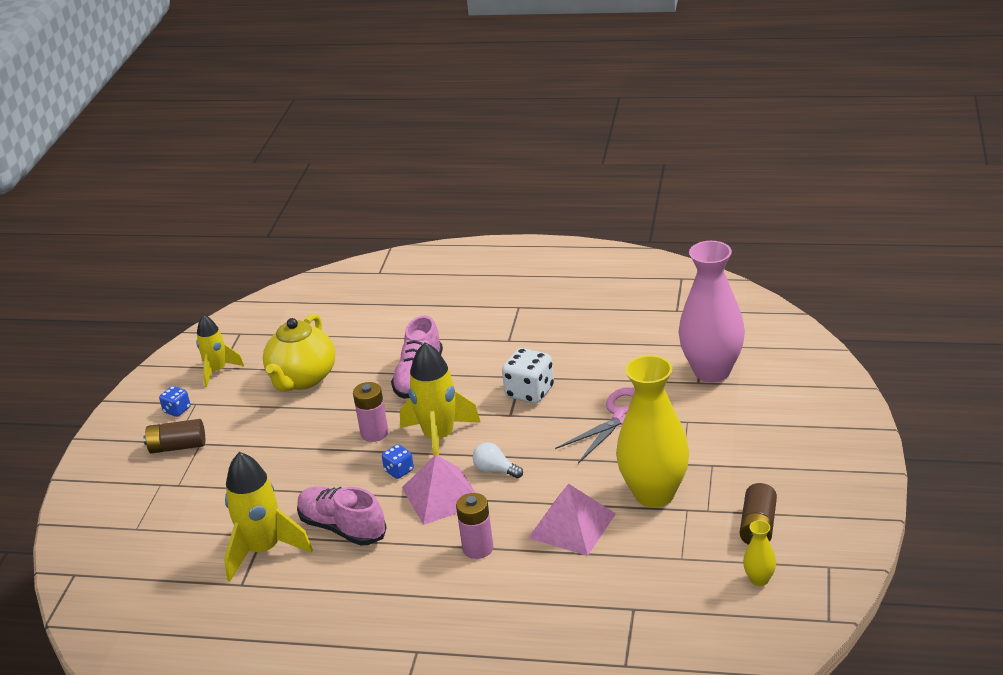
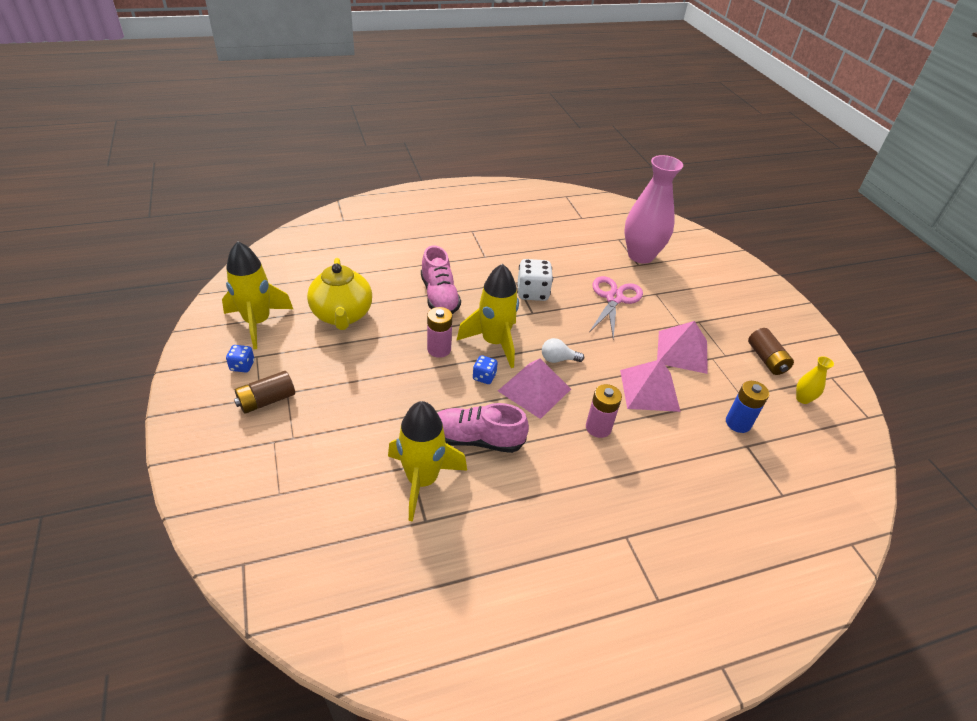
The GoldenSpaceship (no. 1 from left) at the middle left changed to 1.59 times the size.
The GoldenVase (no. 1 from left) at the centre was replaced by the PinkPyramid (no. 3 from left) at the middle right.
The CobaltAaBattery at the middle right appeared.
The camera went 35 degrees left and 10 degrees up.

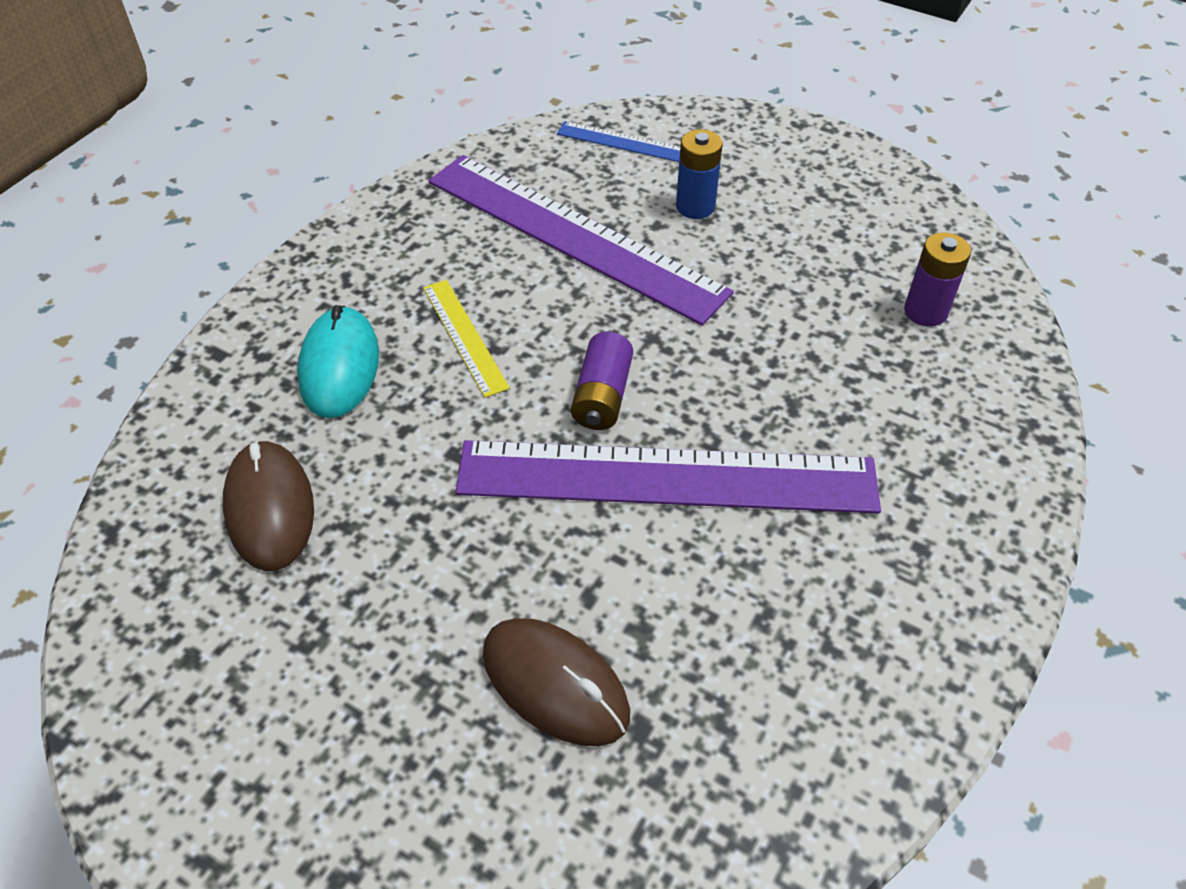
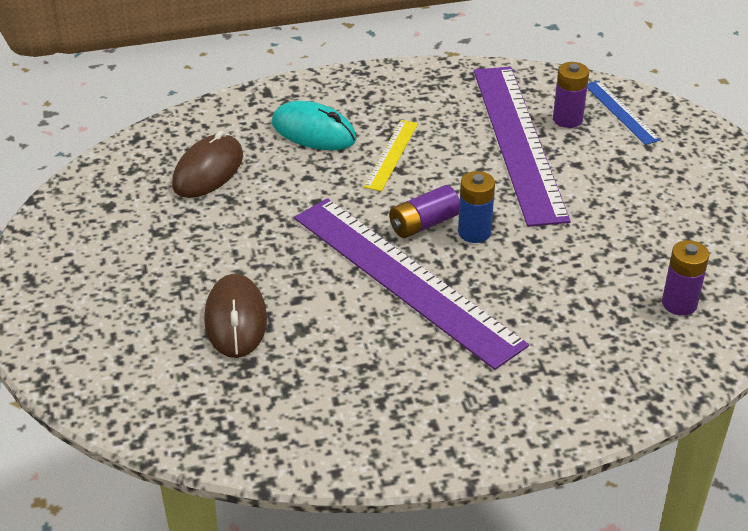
The CobaltAaBattery moved from the top centre to the centre.
The TurquoiseMouse at the middle left turned 75 degrees clockwise.
The RoyalPurpleAaBattery (no. 2 from left) at the top right appeared.
The camera went 45 degrees right and 10 degrees down.

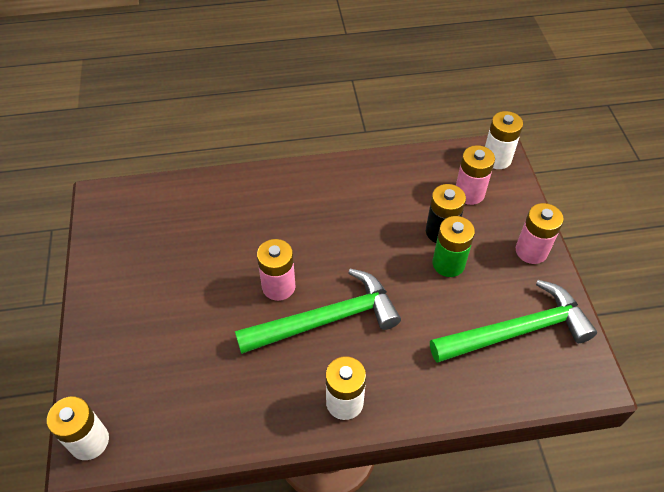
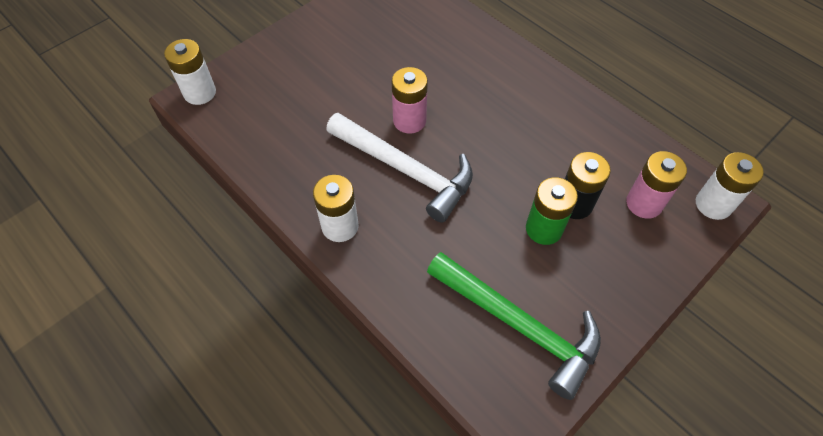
The PinkAaBattery (no. 3 from left) at the middle right disappeared.
The LeafGreenClawHammer (no. 1 from left) at the centre became the PureWhiteClawHammer at the centre.
The camera went 55 degrees right and 5 degrees up.

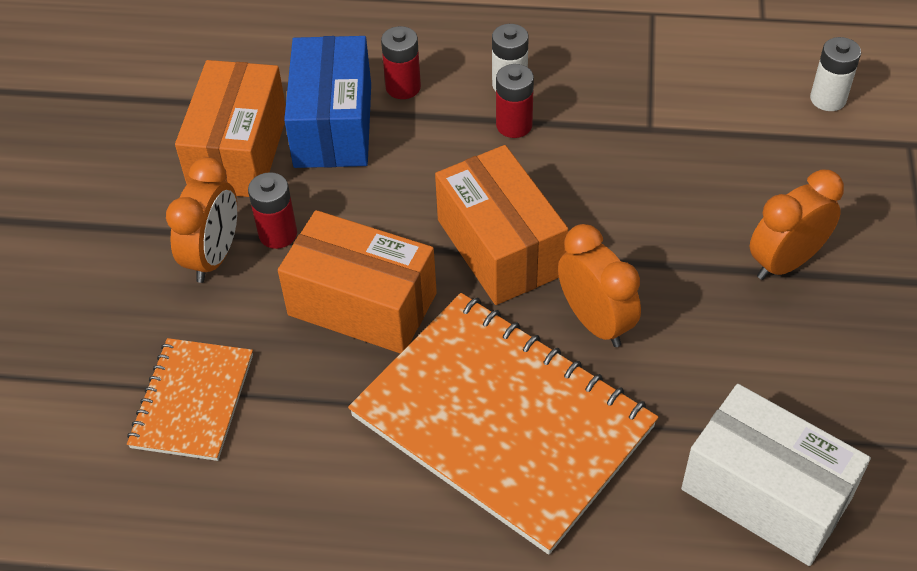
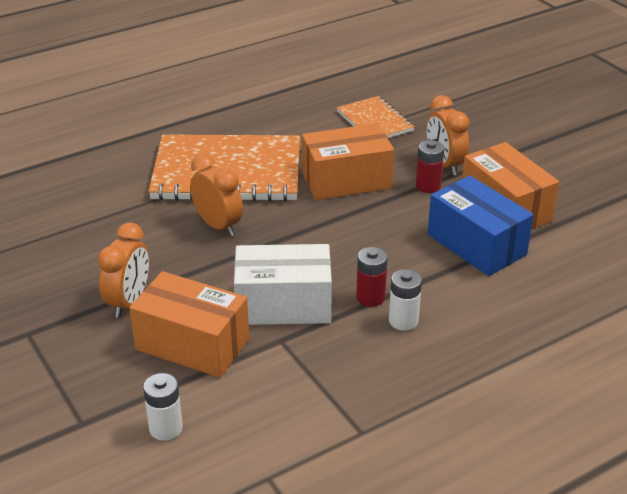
The CrimsonAaBattery (no. 2 from left) at the top centre disappeared.
The OrangeColouredPackage (no. 3 from left in the first image) moved from the centre to the middle left.
The OrangeColouredBedsideClock (no. 2 from left) at the centre turned 150 degrees counterclockwise.
The PureWhitePackage moved from the bottom right to the centre.
The camera went 140 degrees right and 15 degrees down.

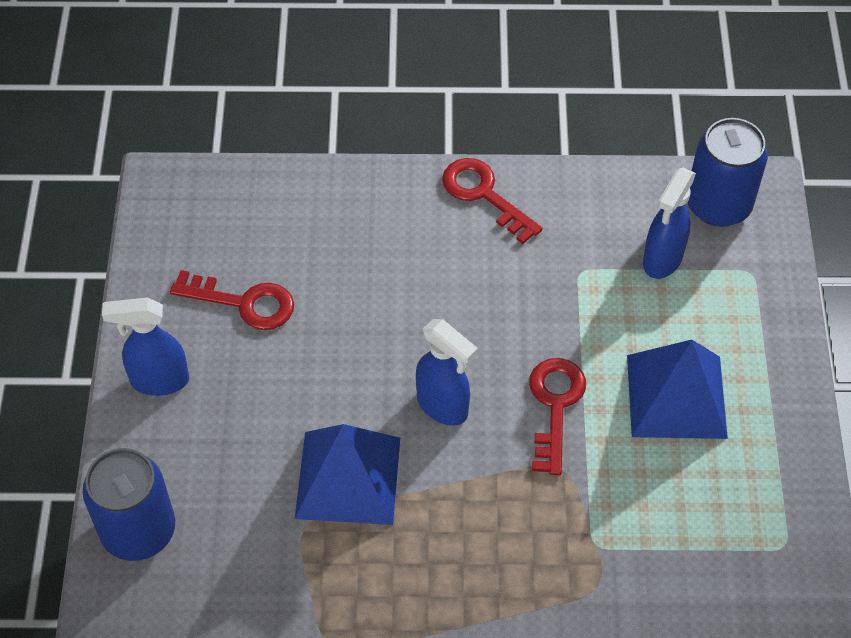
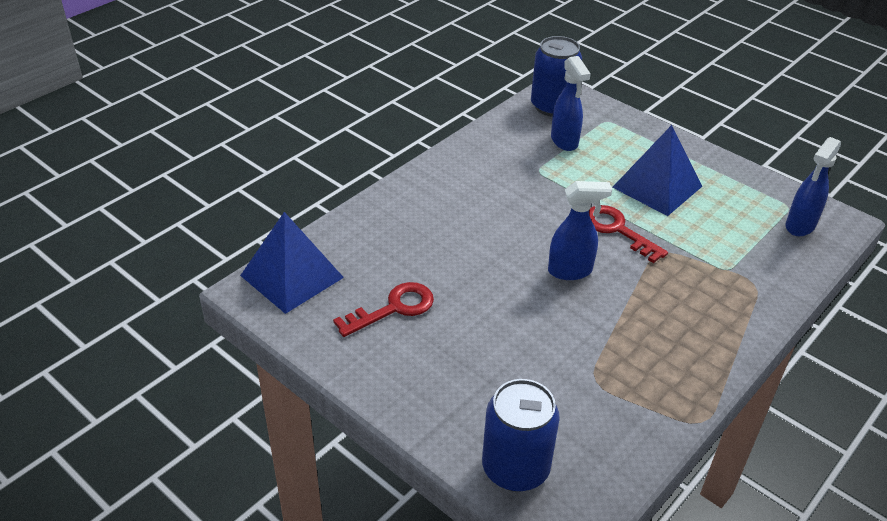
The CrimsonKey (no. 2 from left) at the top centre disappeared.
The CobaltSprayCleaner (no. 1 from left in the first image) moved from the middle left to the middle right.
The CobaltPyramid (no. 1 from left) moved from the bottom centre to the middle left.
The camera went 50 degrees left and 15 degrees down.

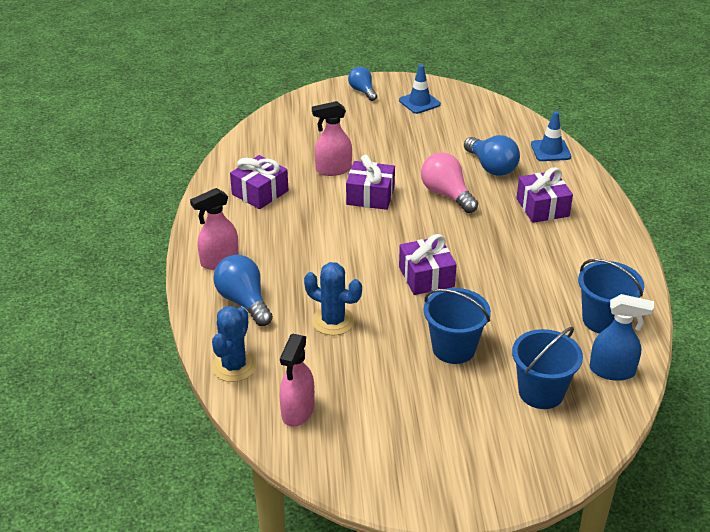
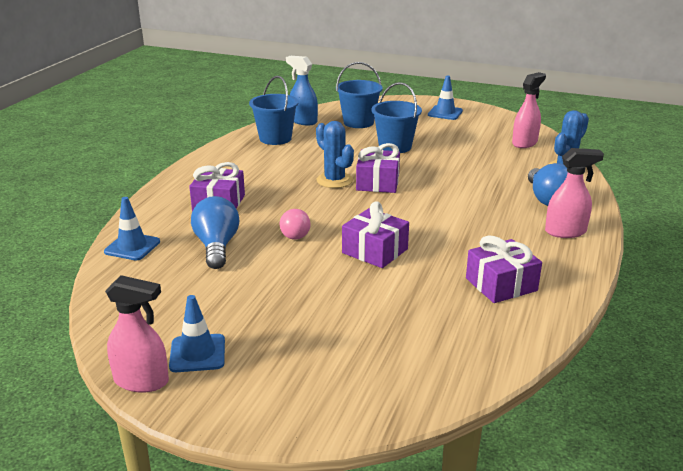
The CobaltBulb (no. 2 from left) at the top centre disappeared.
The PinkSprayCleaner (no. 3 from left in the first image) moved from the top centre to the bottom left.
The PinkBulb at the centre changed to 0.65 times the size.
The CobaltPricklyPlant (no. 2 from left in the first image) moved from the centre to the top centre.
The CobaltRoadCone (no. 3 from left) at the top centre appeared.
The camera went 155 degrees left and 10 degrees down.

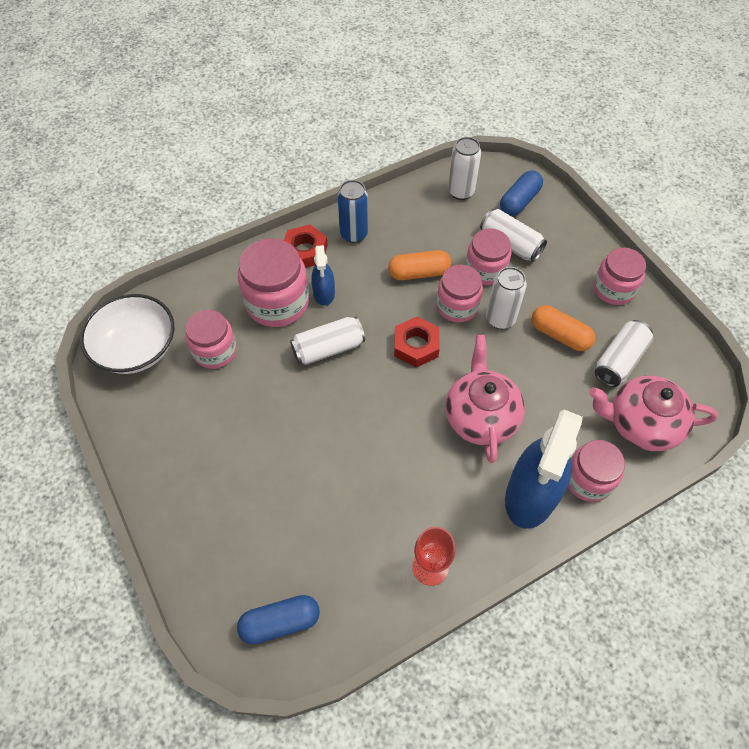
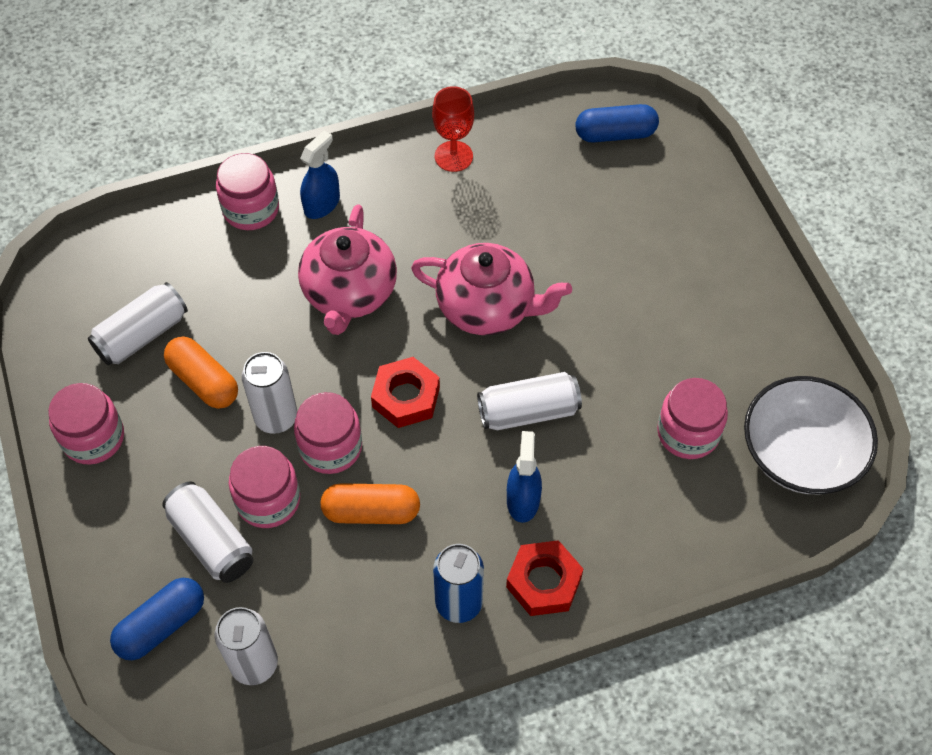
The PinkPreserveJar (no. 2 from left) at the centre disappeared.
The PinkTeapot (no. 2 from left) moved from the middle right to the centre.
The CobaltSprayCleaner (no. 2 from left in the first image) at the middle right changed to 0.51 times the size.
The camera went 170 degrees left and 0 degrees up.

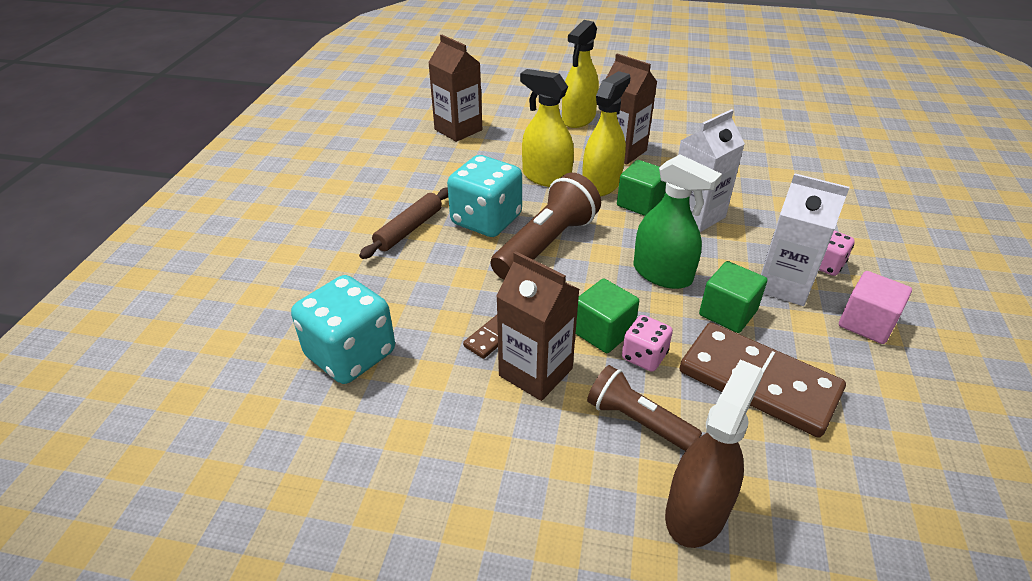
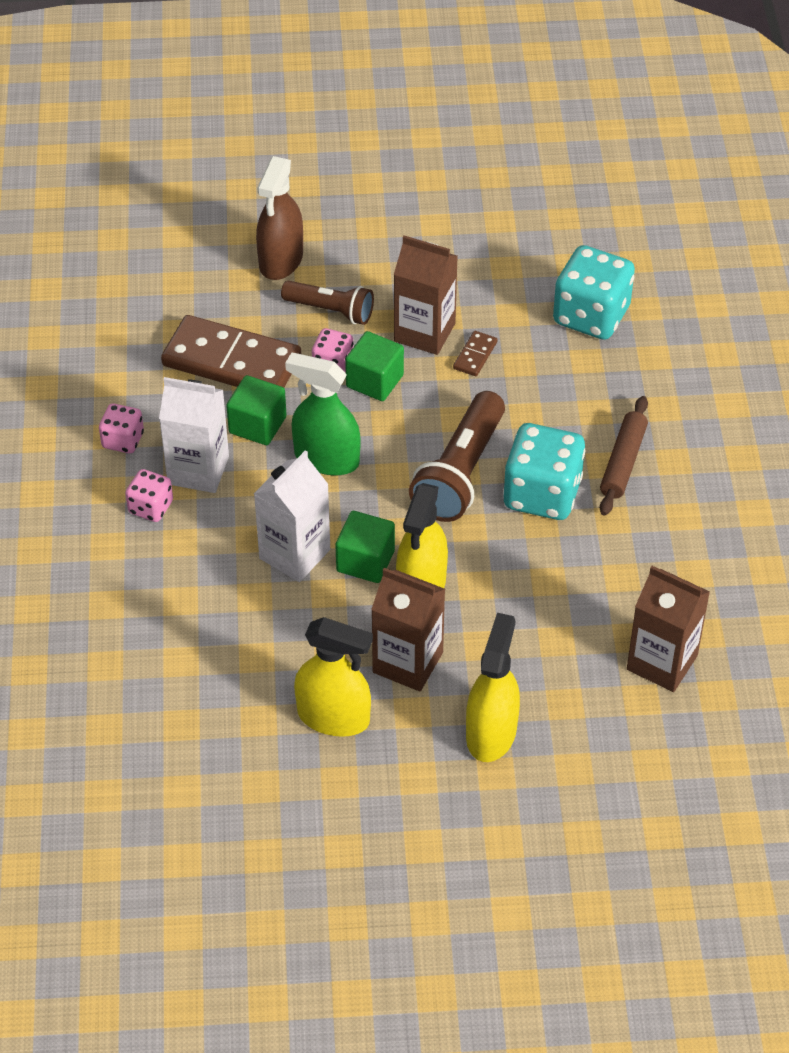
The GoldenSprayCleaner (no. 1 from left) moved from the top centre to the centre.
The PinkBlock at the middle right was replaced by the PinkDie (no. 1 from left) at the middle left.
The camera went 165 degrees right and 10 degrees up.

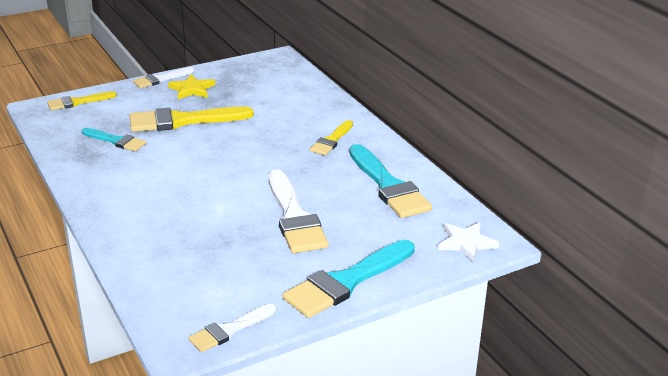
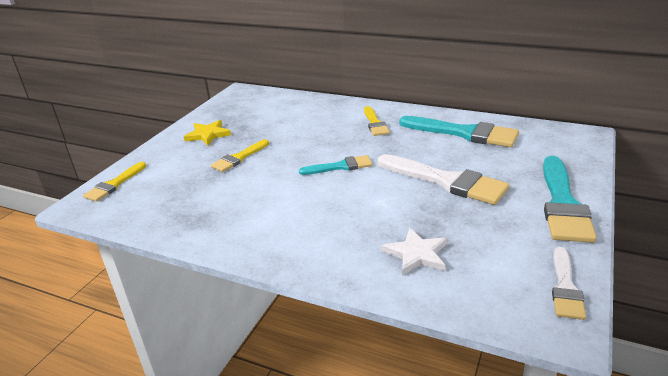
The PureWhitePaintBrush (no. 1 from left) at the top left disappeared.
The GoldenPaintBrush (no. 2 from left) at the top left changed to 0.57 times the size.
The TurquoisePaintBrush (no. 1 from left) moved from the middle left to the centre.
The PureWhiteStarShape moved from the middle right to the bottom centre.
The camera went 35 degrees left and 0 degrees up.

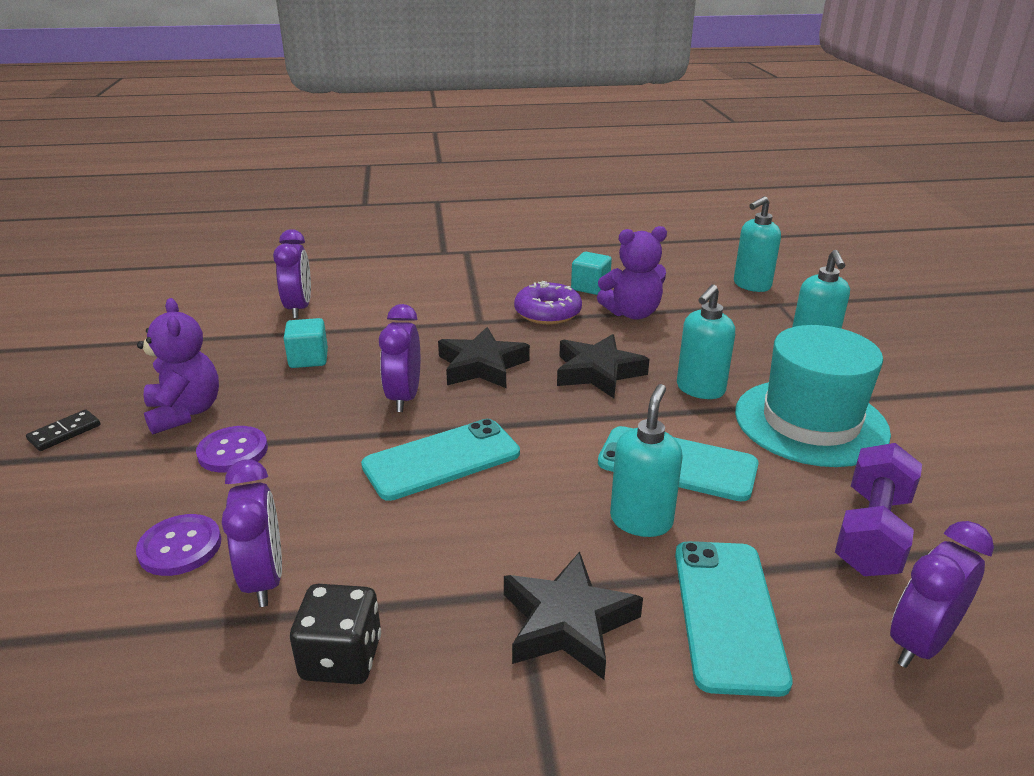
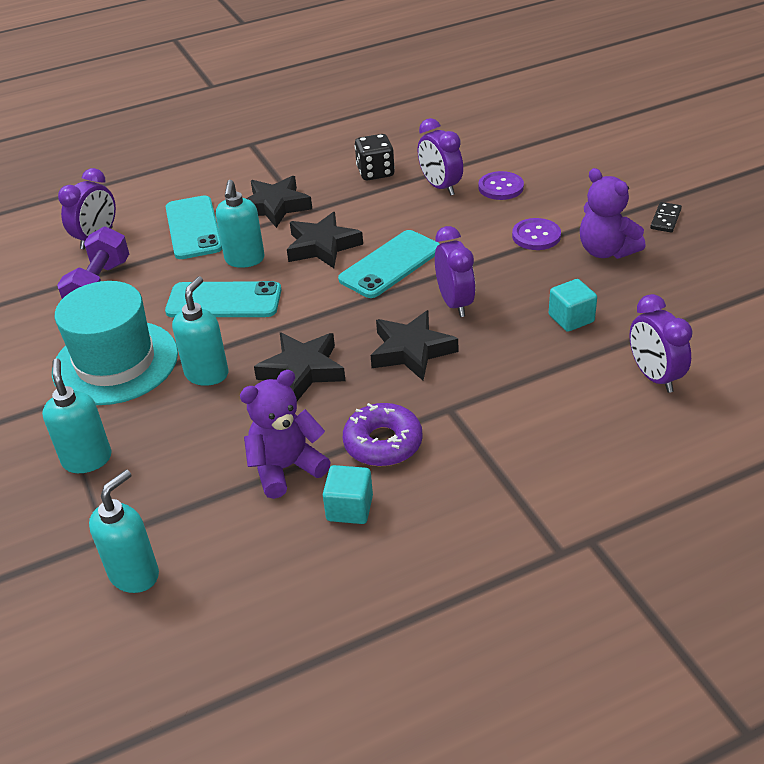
The EbonyStarShape (no. 3 from left) at the top centre appeared.
The camera went 165 degrees right and 10 degrees up.

